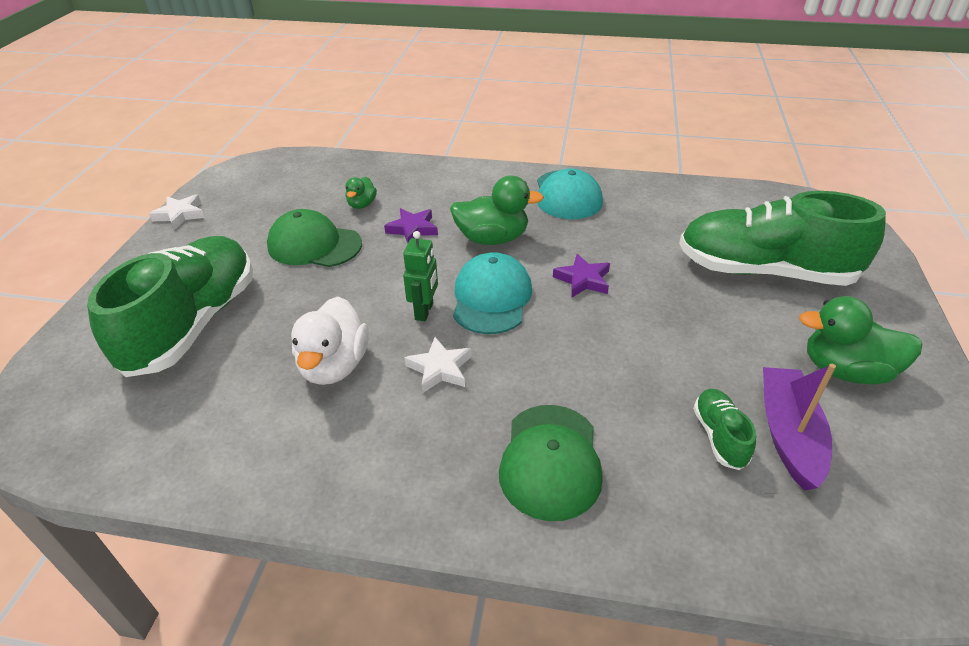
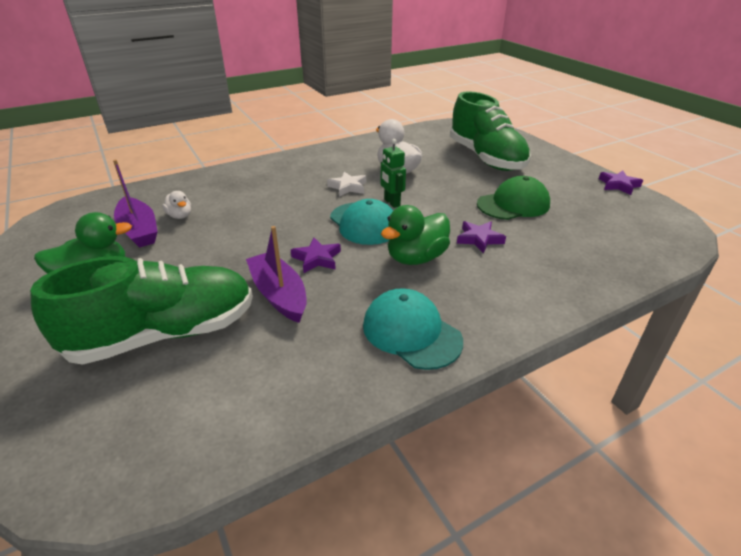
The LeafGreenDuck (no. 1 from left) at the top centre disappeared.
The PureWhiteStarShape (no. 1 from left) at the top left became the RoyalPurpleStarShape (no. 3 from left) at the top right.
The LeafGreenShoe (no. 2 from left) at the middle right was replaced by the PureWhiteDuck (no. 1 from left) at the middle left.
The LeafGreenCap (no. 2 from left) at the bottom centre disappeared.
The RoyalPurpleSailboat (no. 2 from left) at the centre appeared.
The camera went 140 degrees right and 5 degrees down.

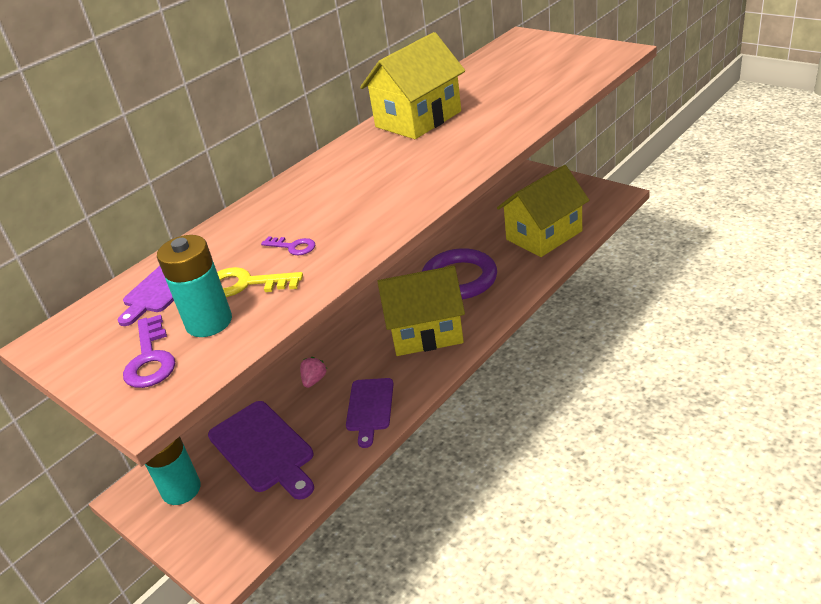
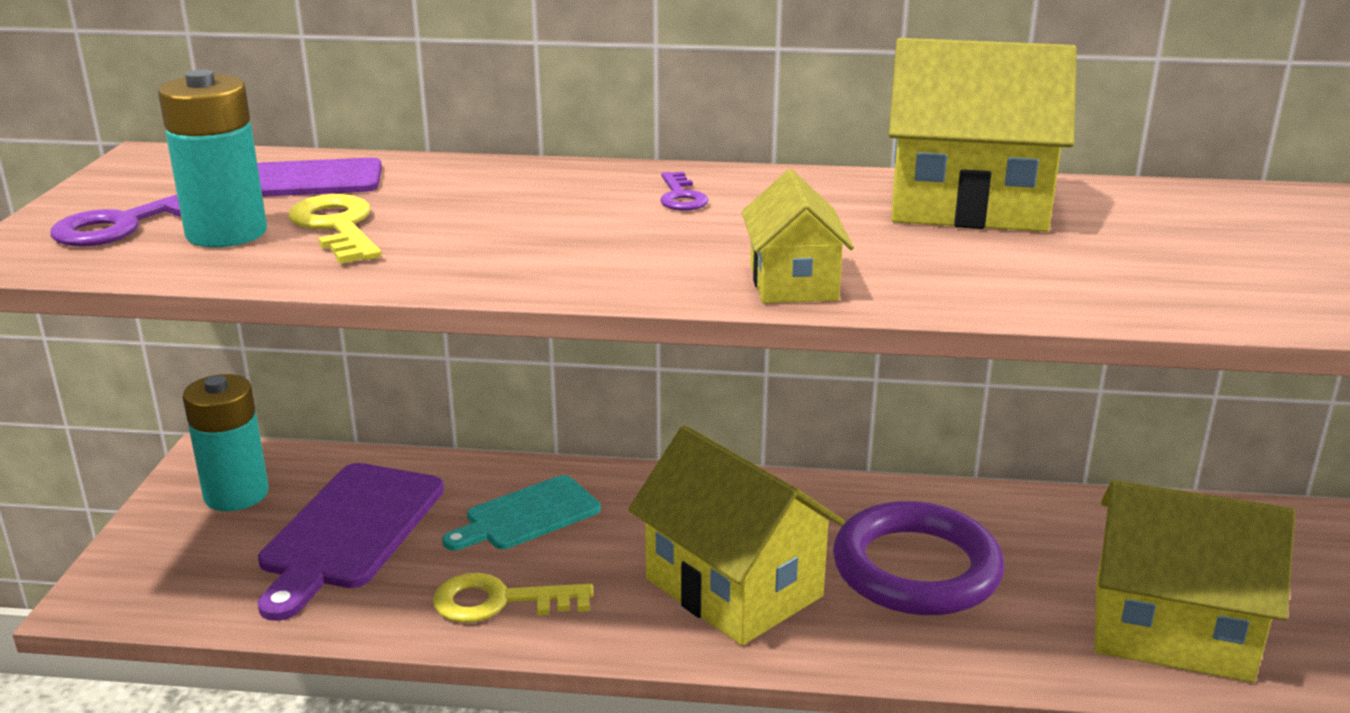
The RoyalPurpleKey (no. 2 from left) moved from the centre to the top centre.
The PinkToyStrawberry at the centre was replaced by the TurquoiseChoppingBoard at the bottom centre.
The RoyalPurpleChoppingBoard (no. 3 from left) at the bottom centre was replaced by the GoldenKey (no. 2 from left) at the bottom centre.
The GoldenToyHouse (no. 2 from left) at the top centre appeared.
The camera went 50 degrees right and 10 degrees down.

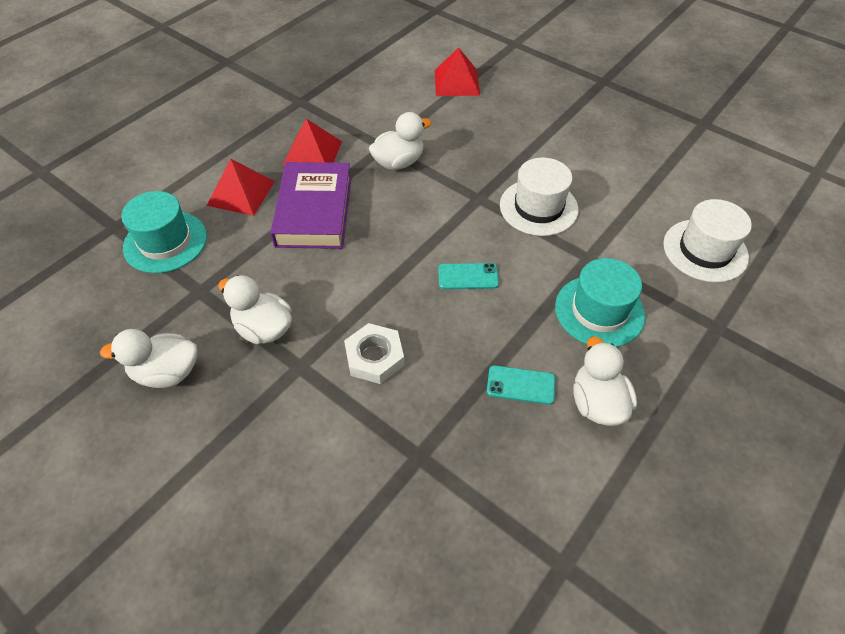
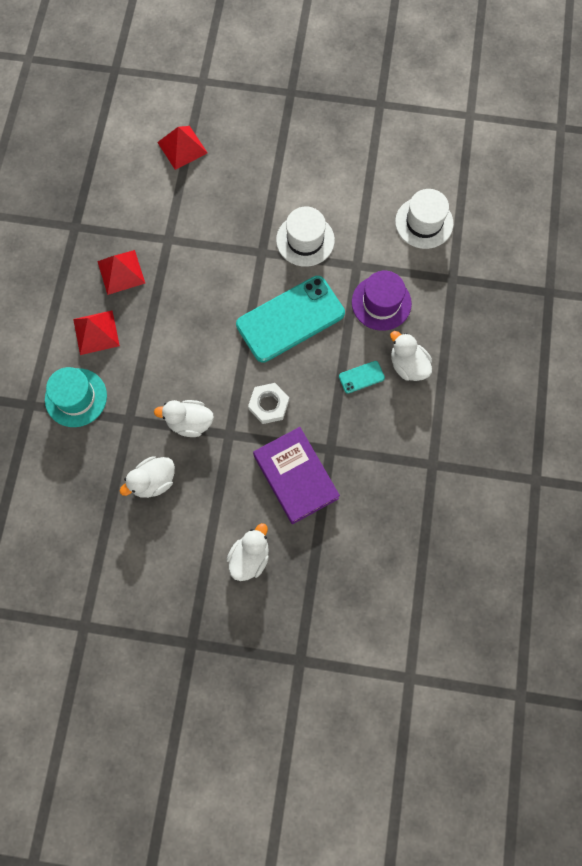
The PureWhiteDuck (no. 3 from left) moved from the top centre to the centre.
The RoyalPurpleBook moved from the top centre to the centre.
The TurquoiseHat (no. 2 from left) at the middle right became the RoyalPurpleHat at the centre.
The TurquoiseMobilePhone (no. 1 from left) at the centre changed to 2.44 times the size.
The camera went 30 degrees left and 20 degrees up.

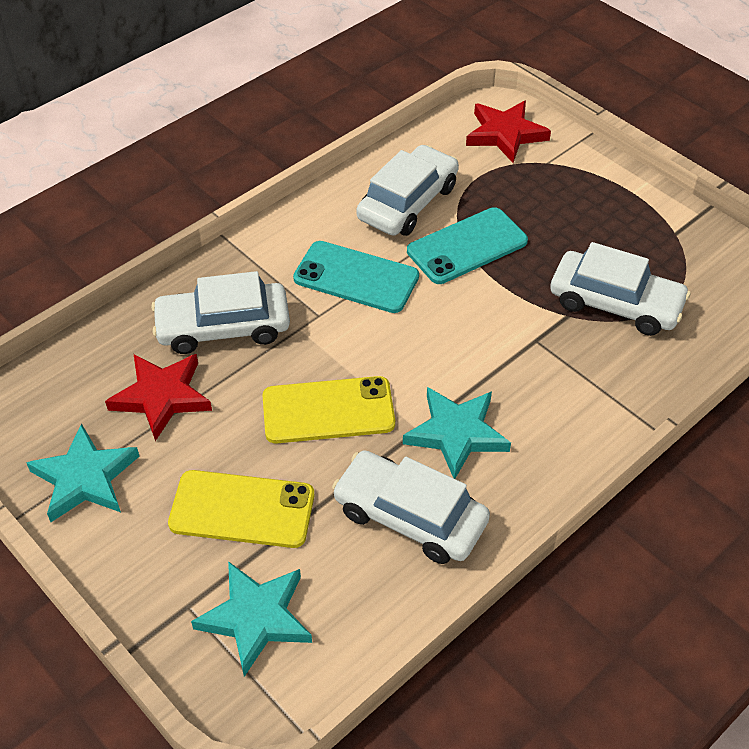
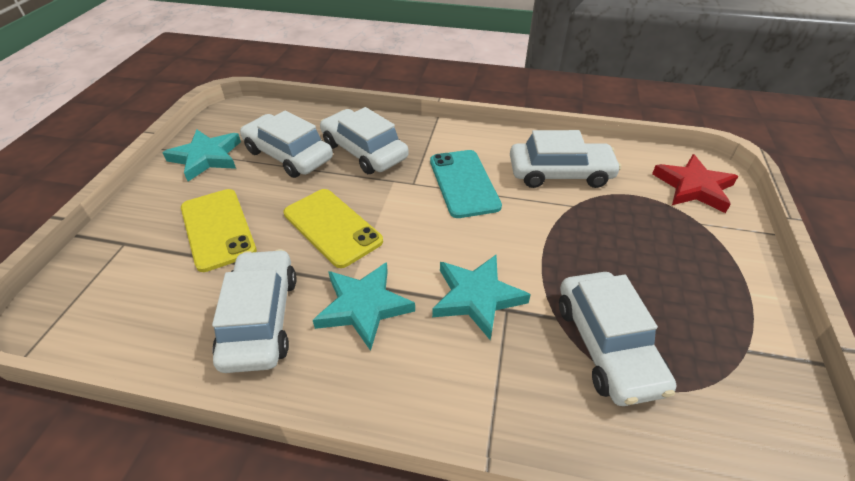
The TurquoiseMobilePhone (no. 2 from left) at the top centre disappeared.
The CrimsonStarShape (no. 1 from left) at the middle left was replaced by the PureWhiteAutomobile (no. 2 from left) at the top centre.
The TurquoiseStarShape (no. 2 from left in the first image) moved from the bottom centre to the centre.
The camera went 55 degrees right and 5 degrees down.

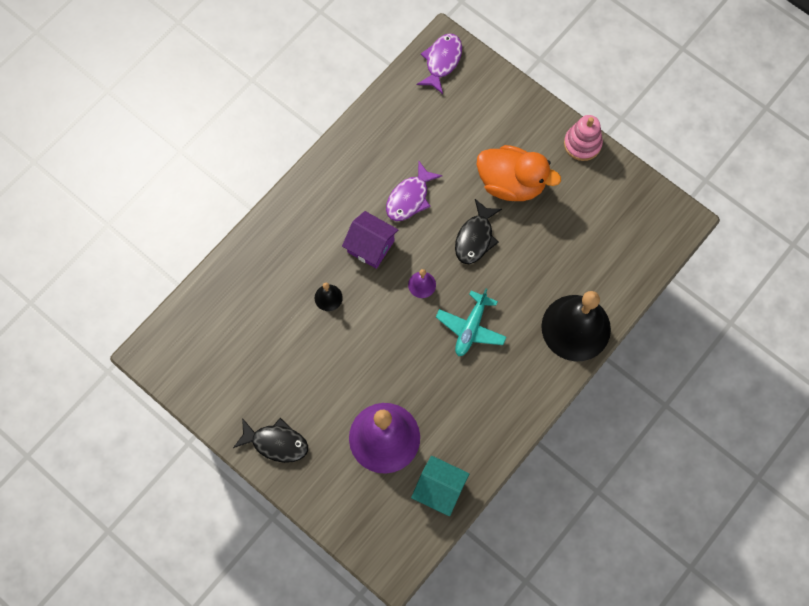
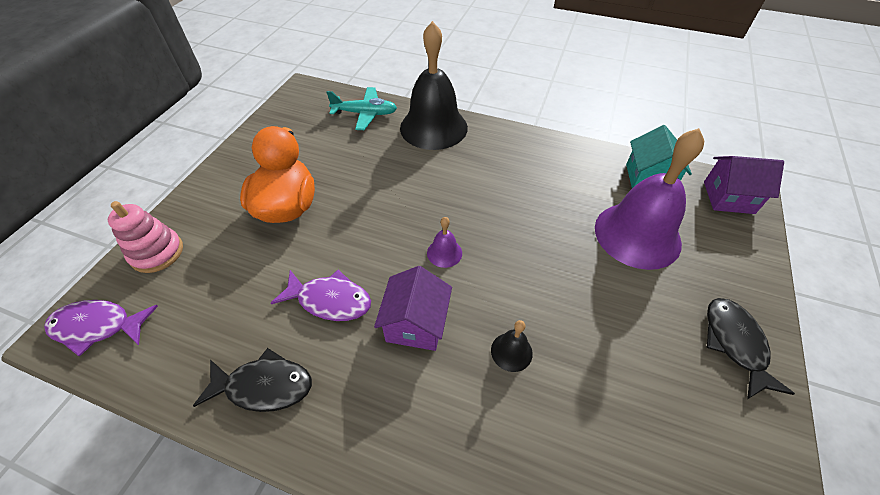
The PinkStackingRings moved from the top right to the middle left.
The EbonyFish (no. 2 from left in the first image) moved from the centre to the bottom left.
The TurquoisePlane moved from the centre to the top centre.
The RoyalPurpleToyHouse (no. 2 from left) at the middle right appeared.
The camera went 110 degrees left and 20 degrees down.

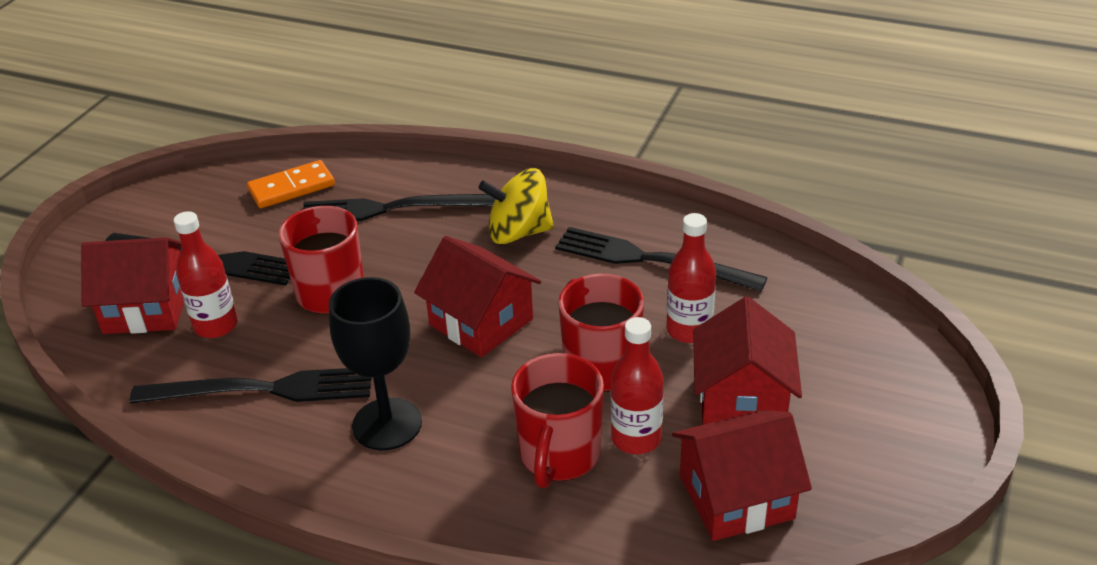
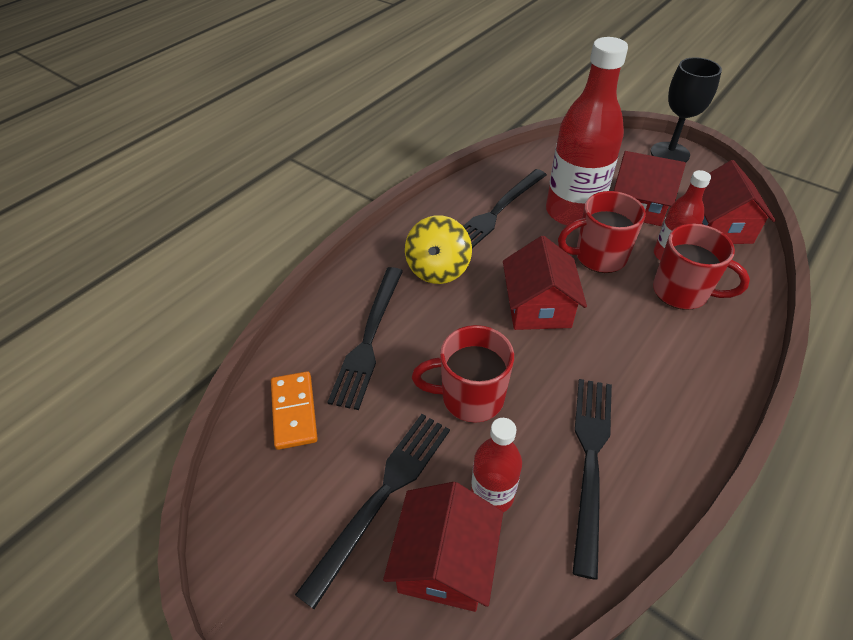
The CrimsonDrinkBottle (no. 3 from left in the first image) at the centre changed to 1.88 times the size.
The CrimsonToyHouse (no. 2 from left) at the centre turned 60 degrees counterclockwise.
The EbonyGoblet moved from the centre to the top right.
The camera went 75 degrees left and 10 degrees up.

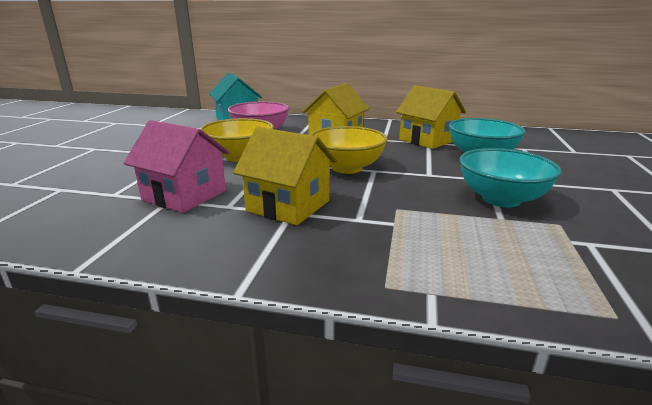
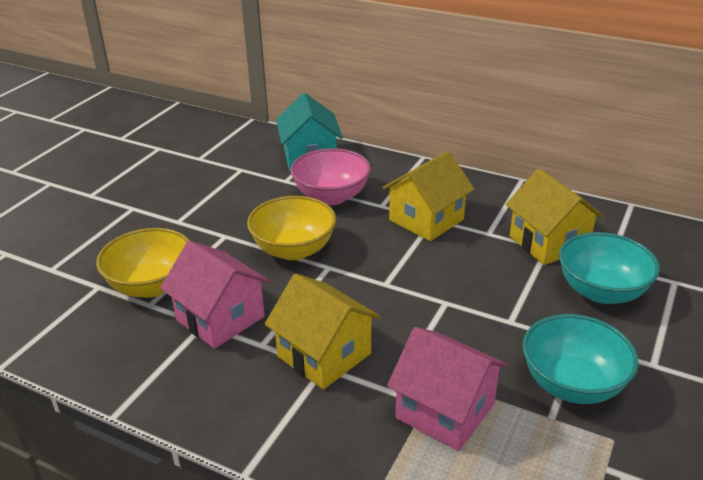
The GoldenServingBowl (no. 2 from left in the first image) moved from the centre to the middle left.
The PinkToyHouse (no. 2 from left) at the bottom centre appeared.
The camera went 15 degrees right and 10 degrees up.

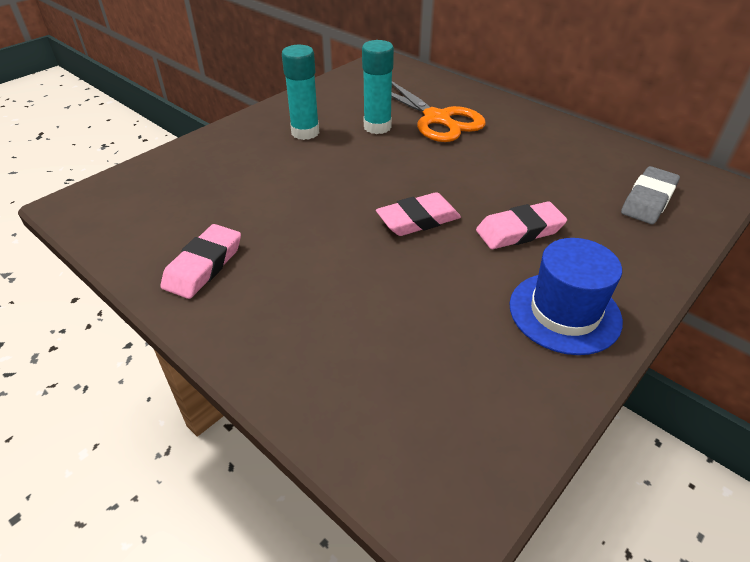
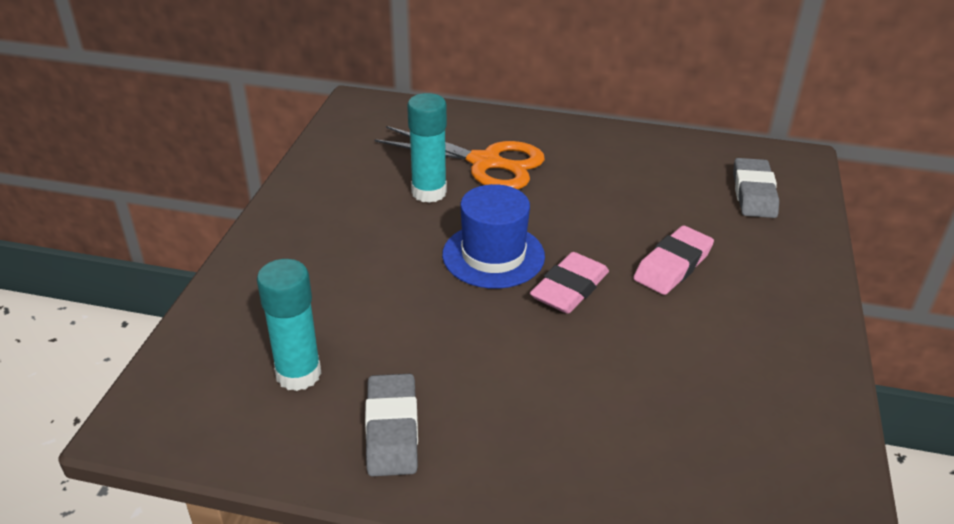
The TurquoiseGlue (no. 1 from left) moved from the top centre to the middle left.
The PinkPencilEraser (no. 1 from left) at the middle left became the AshGreyPencilEraser (no. 1 from left) at the bottom centre.
The CobaltHat moved from the middle right to the centre.
The camera went 30 degrees left and 5 degrees down.

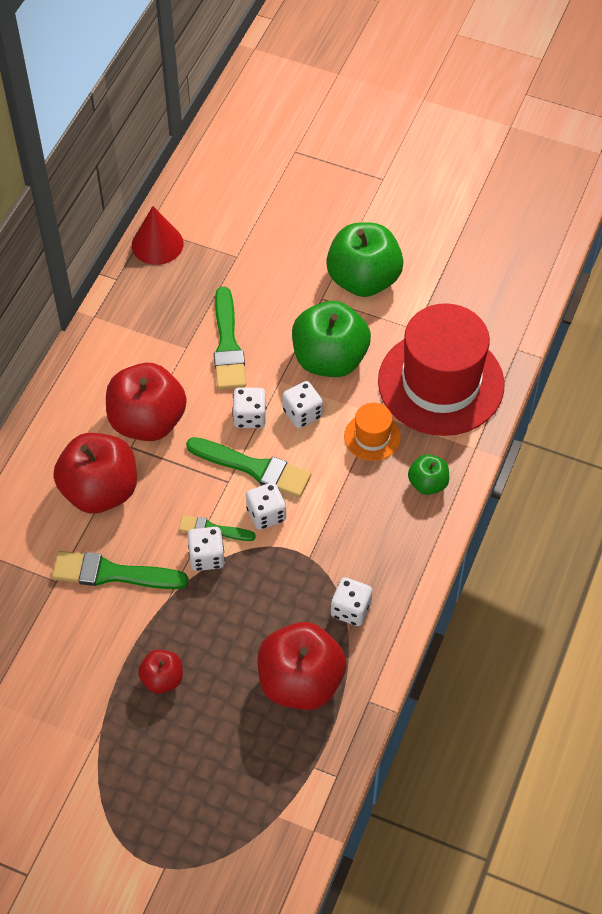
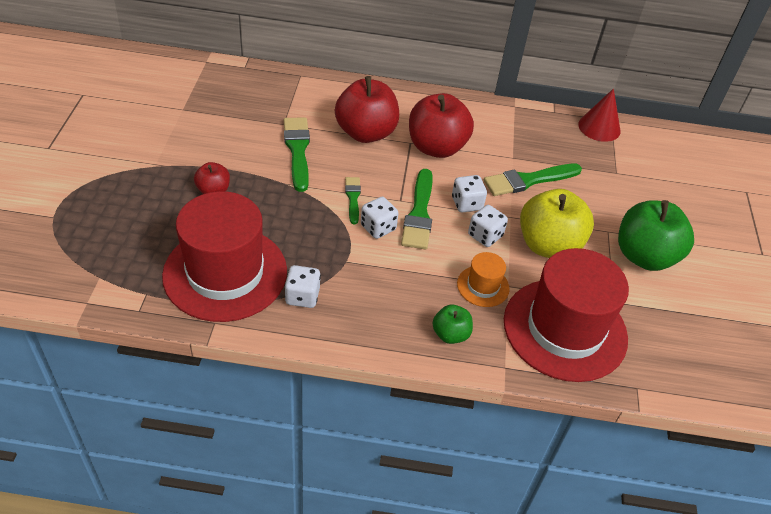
The LeafGreenApple (no. 1 from left) at the centre became the GoldenApple at the middle right.
The PureWhiteDie (no. 1 from left) at the centre disappeared.
The CrimsonApple (no. 4 from left) at the bottom centre was replaced by the CrimsonHat (no. 1 from left) at the middle left.
The camera went 70 degrees right and 10 degrees down.

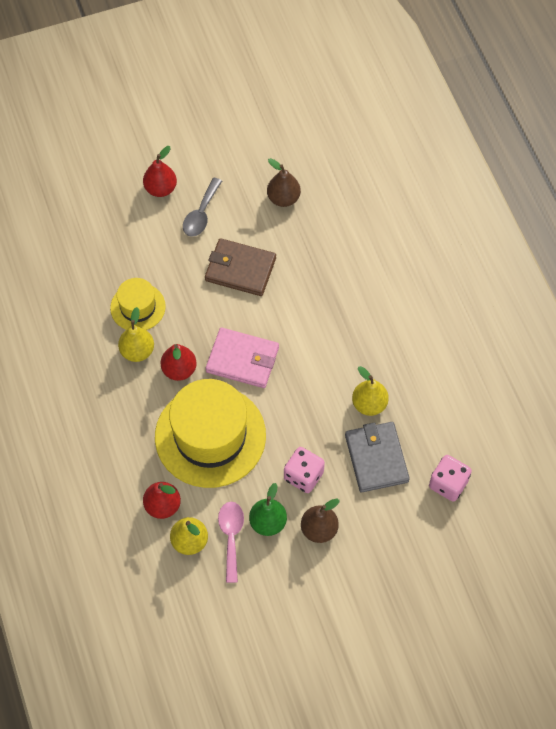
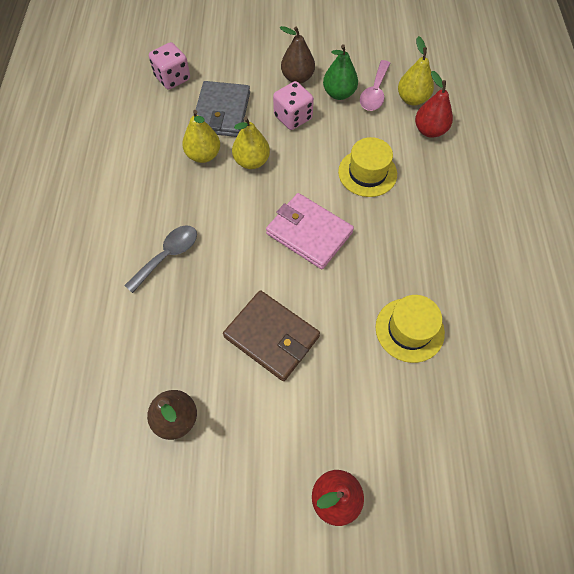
The AshGreyTablespoon moved from the top centre to the middle left.
The GoldenPearFruit (no. 1 from left in the first image) moved from the middle left to the top centre.
The CrimsonPearFruit (no. 3 from left) at the middle left disappeared.
The GoldenHat (no. 2 from left in the first image) at the centre changed to 0.52 times the size.
The camera went 160 degrees left and 0 degrees up.

